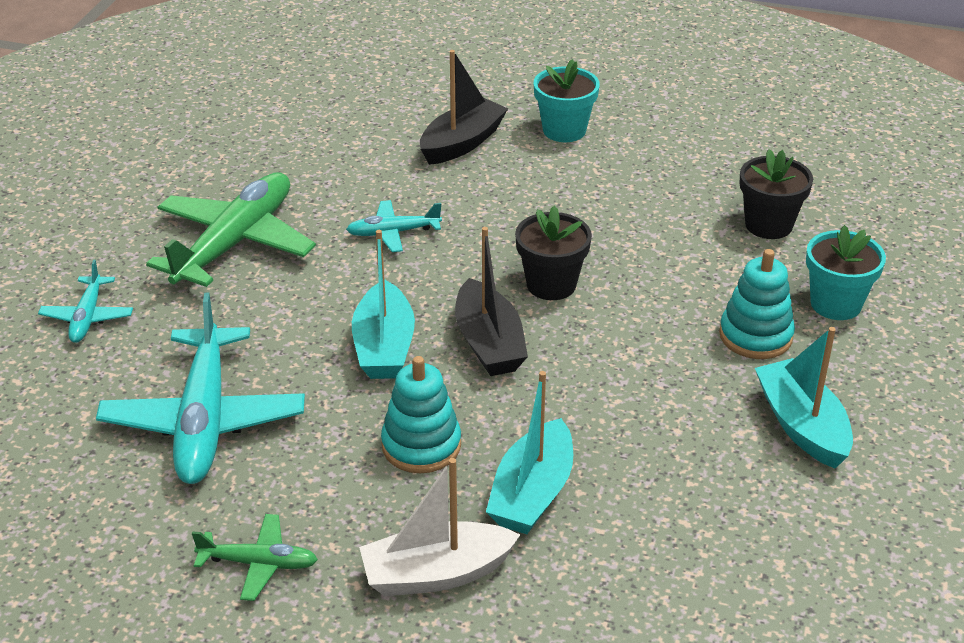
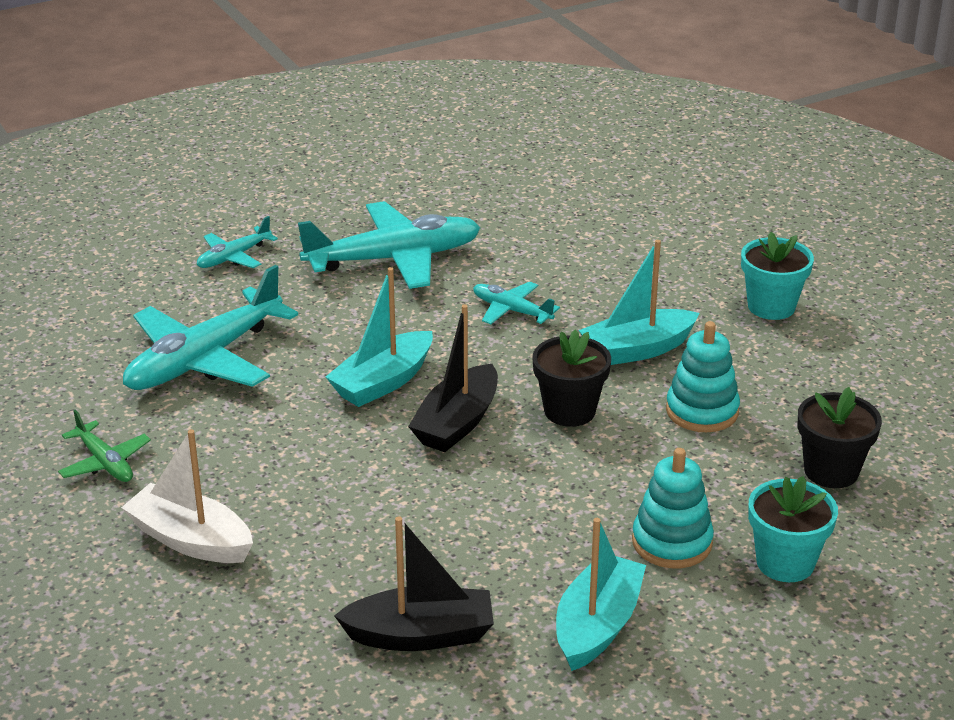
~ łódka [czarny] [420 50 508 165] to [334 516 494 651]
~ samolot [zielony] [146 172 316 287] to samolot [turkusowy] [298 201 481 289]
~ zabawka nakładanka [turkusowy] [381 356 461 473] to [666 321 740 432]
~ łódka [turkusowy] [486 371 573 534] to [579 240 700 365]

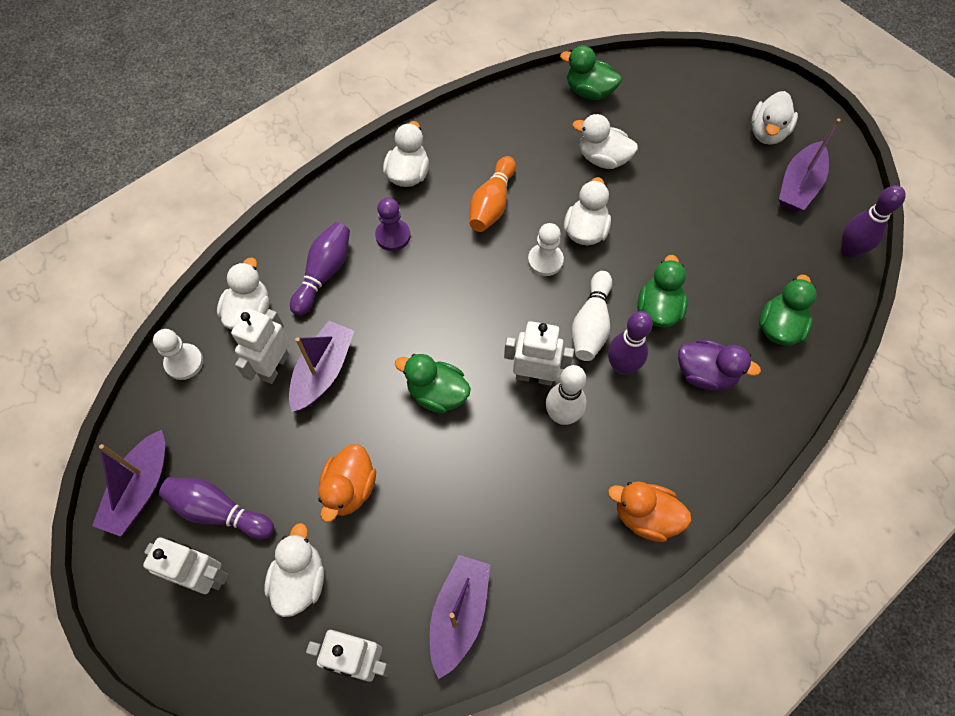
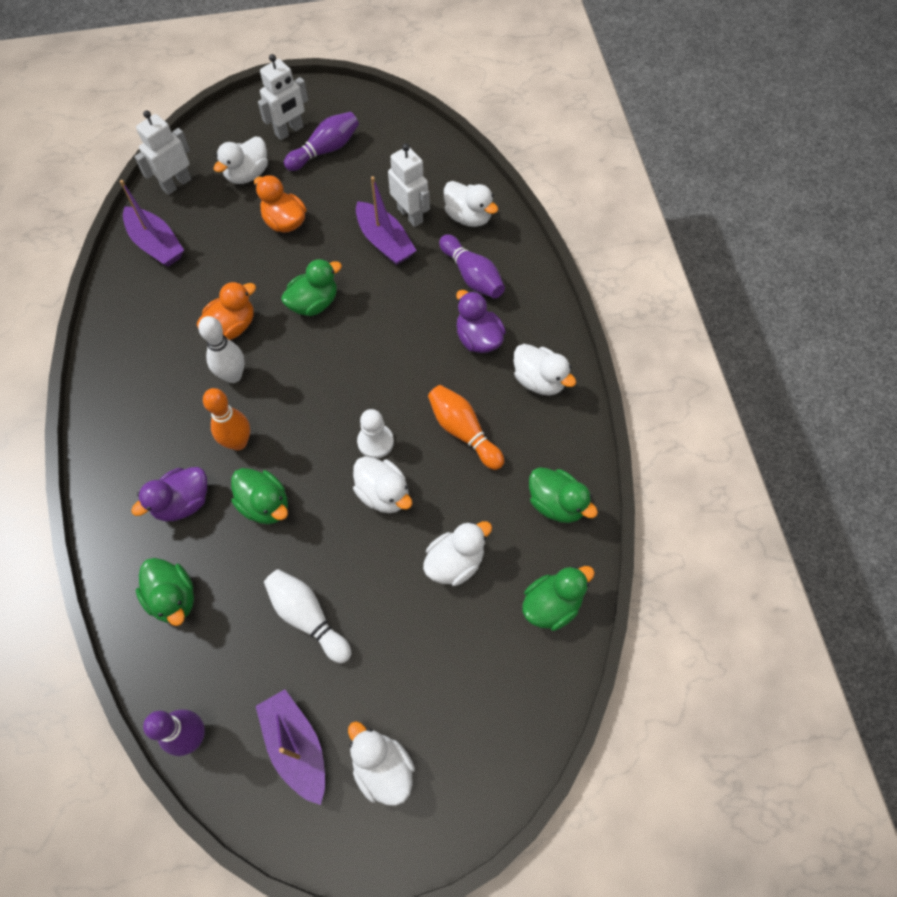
~ pionek [fioletowy] [375 198 411 251] to kaczka [fioletowy] [456 290 506 353]
~ kręgiel [biały] [572 271 612 361] to [264 569 352 663]
~ kręgiel [fioletowy] [608 311 653 375] to kręgiel [pomarańczowy] [203 388 250 450]
- robot [biały] [504 321 574 386]
- pionek [biały] [153 329 203 380]
- łódka [fioletowy] [92 429 165 537]
~ kaczka [pomarańczowy] [608 481 692 542] to [197 281 256 340]
~ kaczka [biały] [264 523 324 617] = [214 136 268 184] 90 degrees clockwise
+ kaczka [zielony] [529 468 598 523]

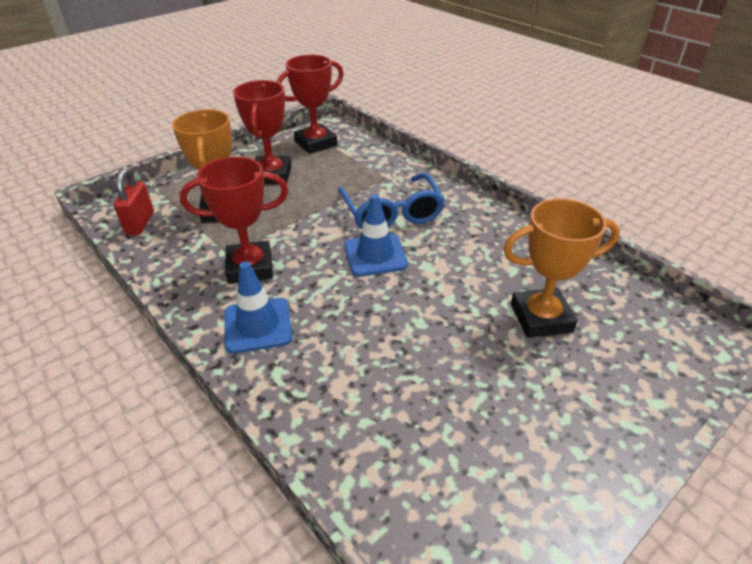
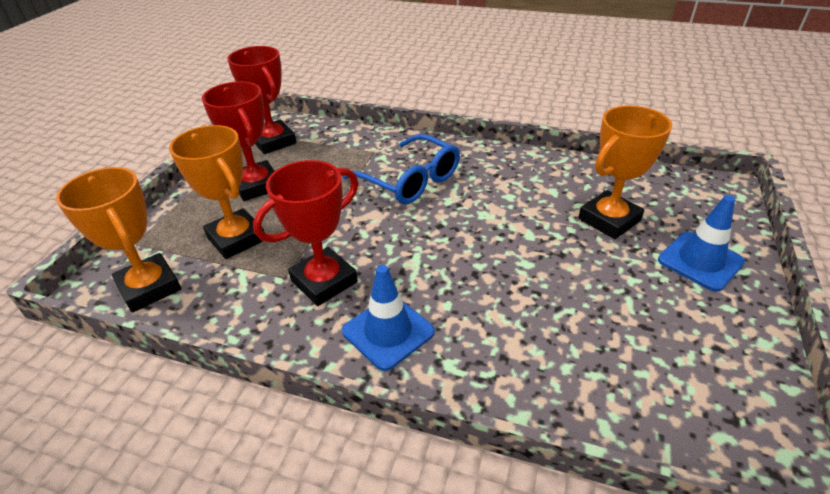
~ puchar [czerwony] [276 54 344 154] = [227 46 297 154] 60 degrees counterclockwise
~ kłódka [czerwony] [114 169 154 235] to puchar [pomarańczowy] [56 167 181 313]
~ pachołek [niebieski] [344 194 408 276] to [658 195 745 292]

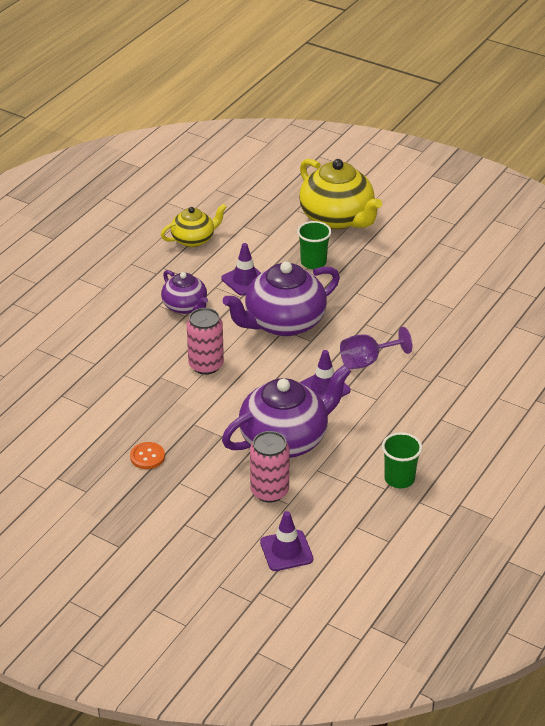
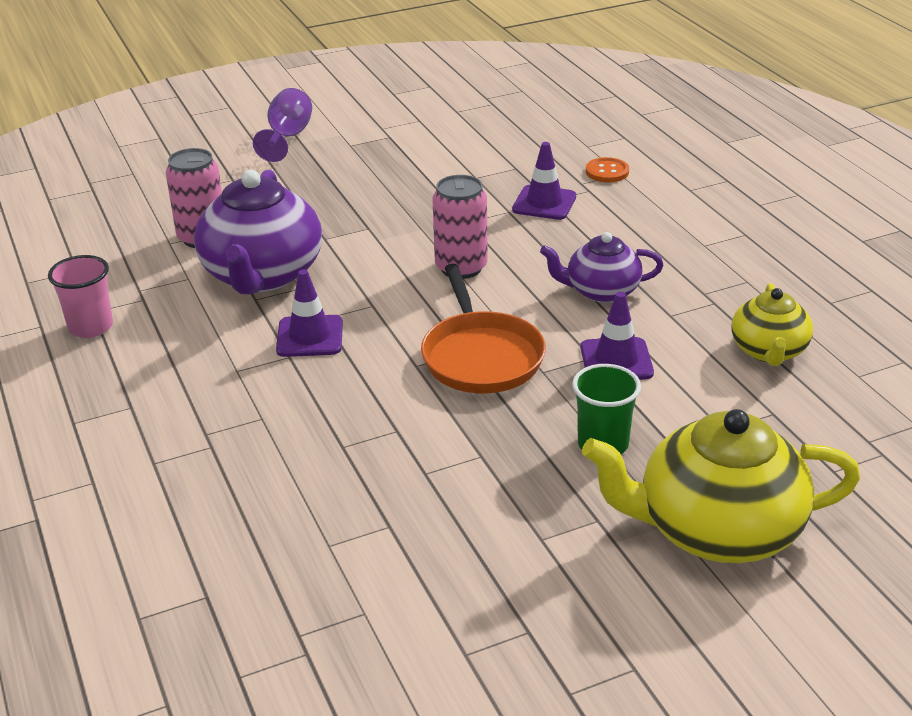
~ imbryk [fioletowy] [222 262 340 336] to patelnia [pomarańczowy] [421 264 546 393]
~ kielich [fioletowy] [340 327 412 369] to [253 88 312 162]
~ szklanka [zielony] [382 432 422 488] to szklanka [różowy] [48 255 113 338]
~ guzik [pomarańczowy] [130 442 165 469] to [586 157 629 182]
~ pachołek [fioletowy] [260 511 313 571] to [512 142 576 220]

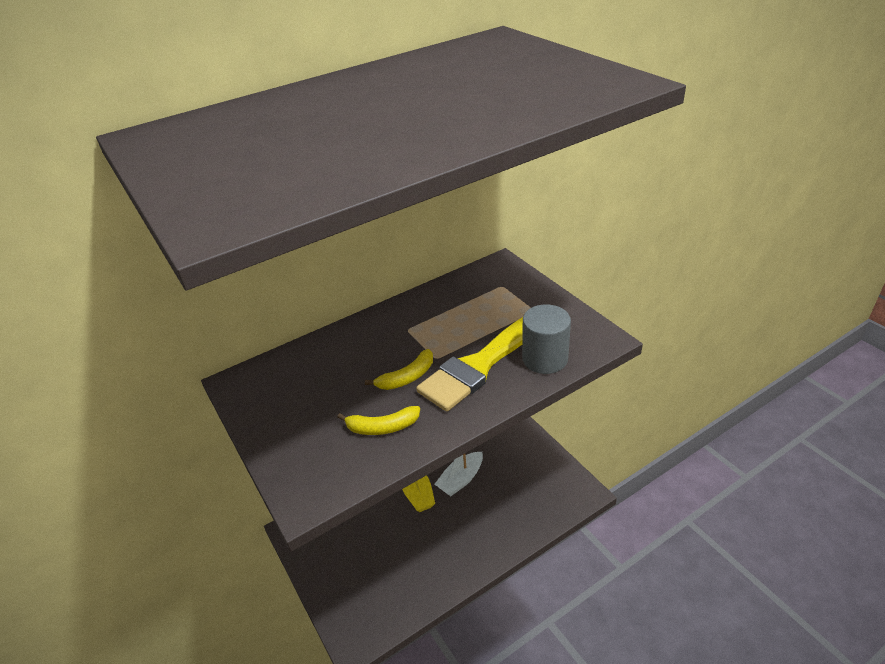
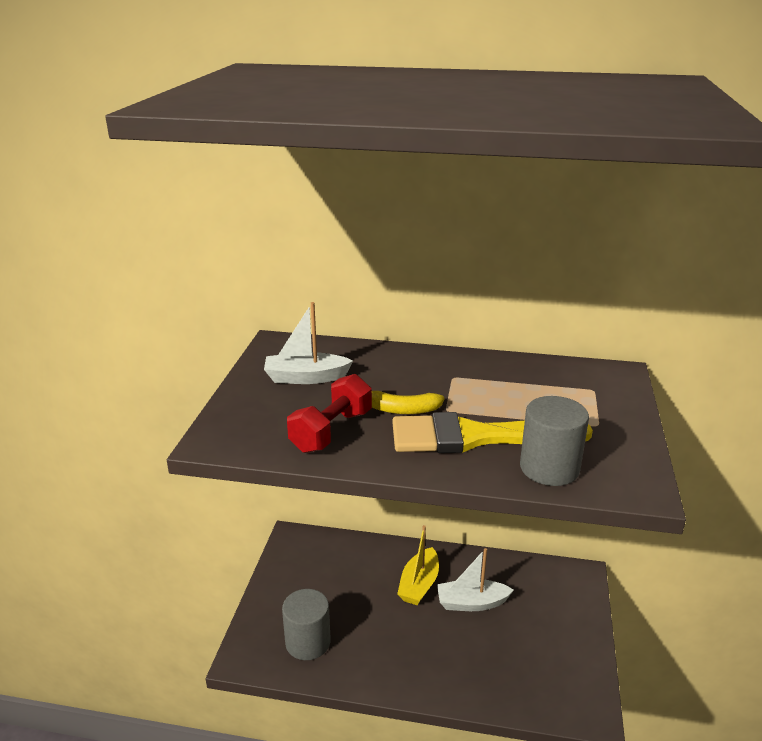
~ banan [żółty] [337 406 420 435] to hantel [czerwony] [287 374 372 453]
+ łódka [biały] [264 302 353 384]
+ walec [szary] [282 589 331 660]

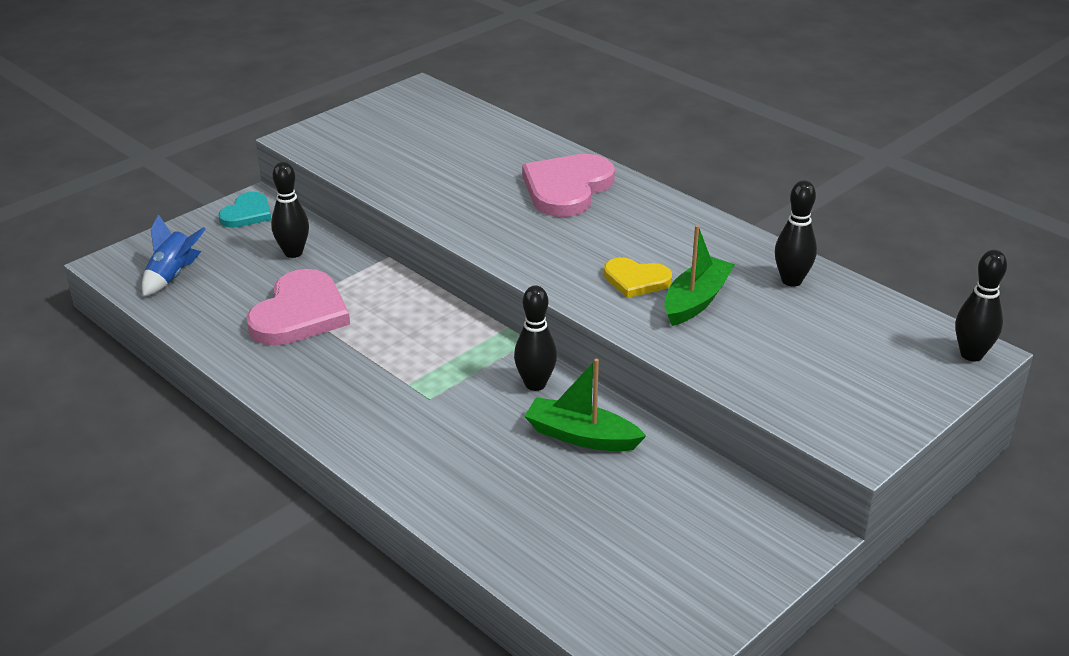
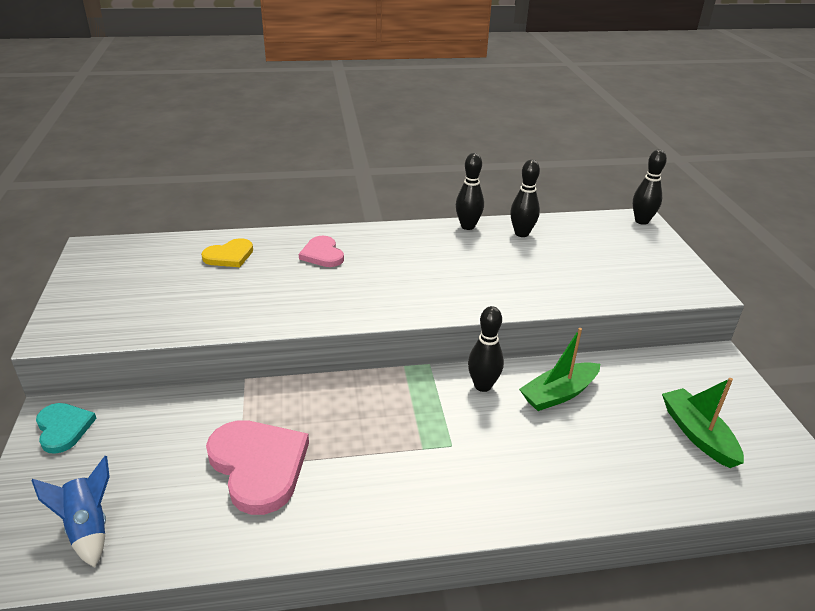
~ serce [różowy] [522 154 615 217] = [299 236 344 267] x0.58
~ kręgiel [czarny] [271 162 309 258] to [456 153 484 230]
~ łódka [zielony] [664 225 735 326] to [662 378 744 468]
~ serce [żółty] [604 257 672 298] to [201 238 253 267]

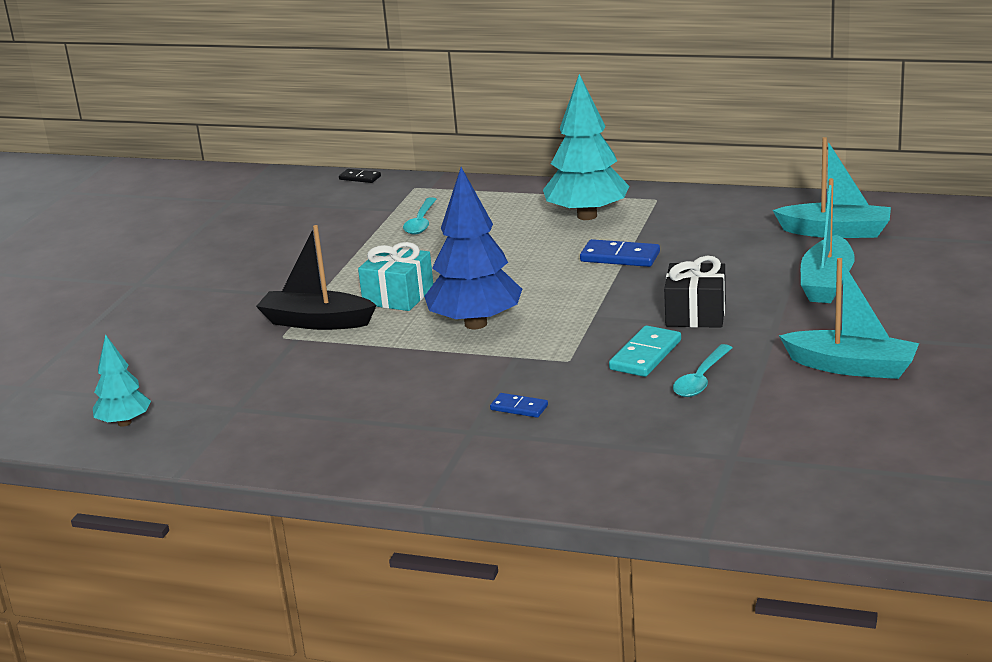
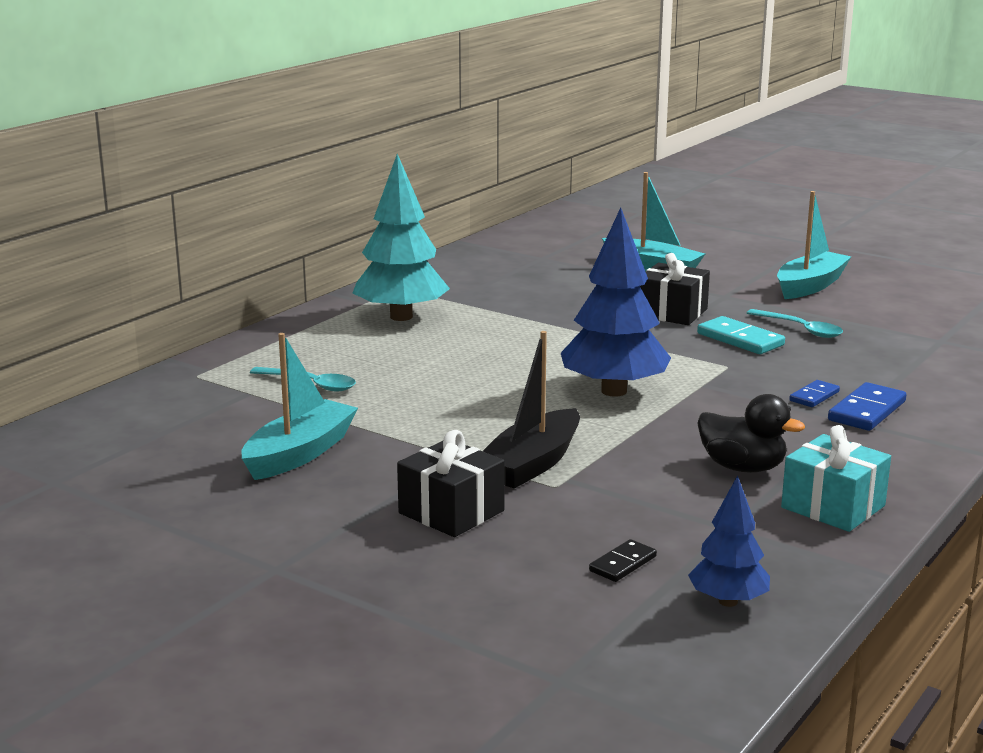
~ łódka [turkusowy] [773 137 891 238] to [241 333 358 480]
~ kostka domina [czarny] [339 169 381 183] to [589 539 657 582]
~ kostka domina [niebieski] [580 239 660 267] to [828 382 907 431]
~ prezent [turkusowy] [358 242 433 311] to [781 425 891 532]
~ drzewko [turkusowy] [93 334 151 427] to drzewko [niebieski] [688 475 770 607]
+ kaczka [czarny] [697 394 805 473]
+ prezent [czarny] [397 430 505 537]

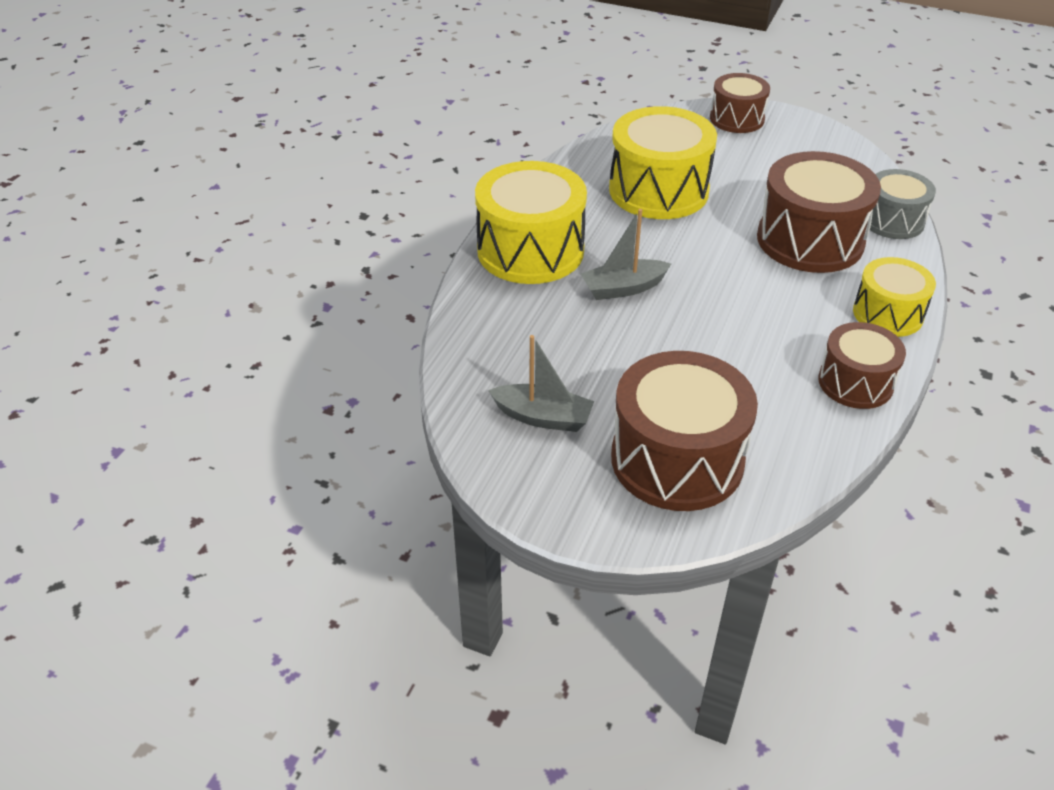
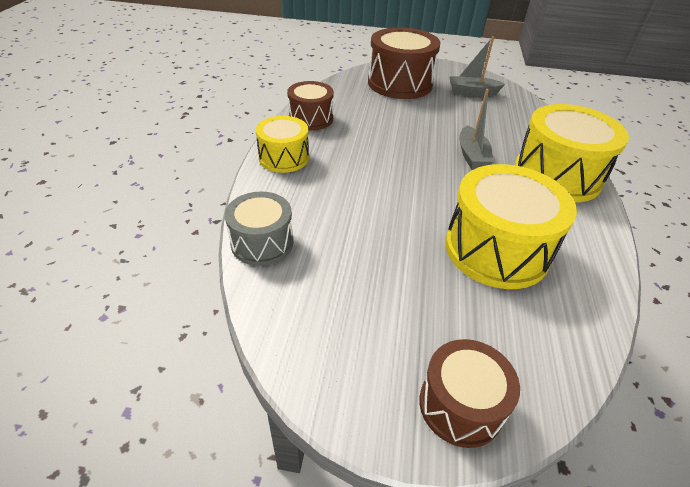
- bęben [brązowy] [757 151 881 273]
~ łódka [szary] [581 209 671 300] = [459 89 494 170] 120 degrees clockwise

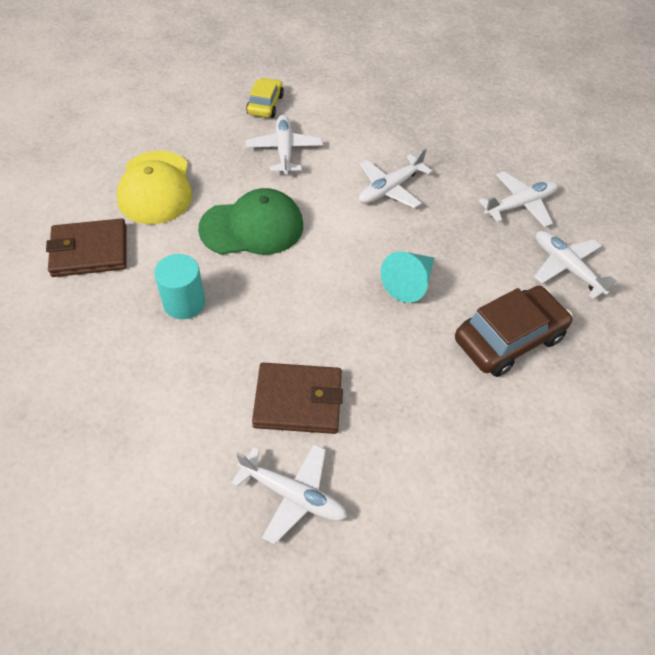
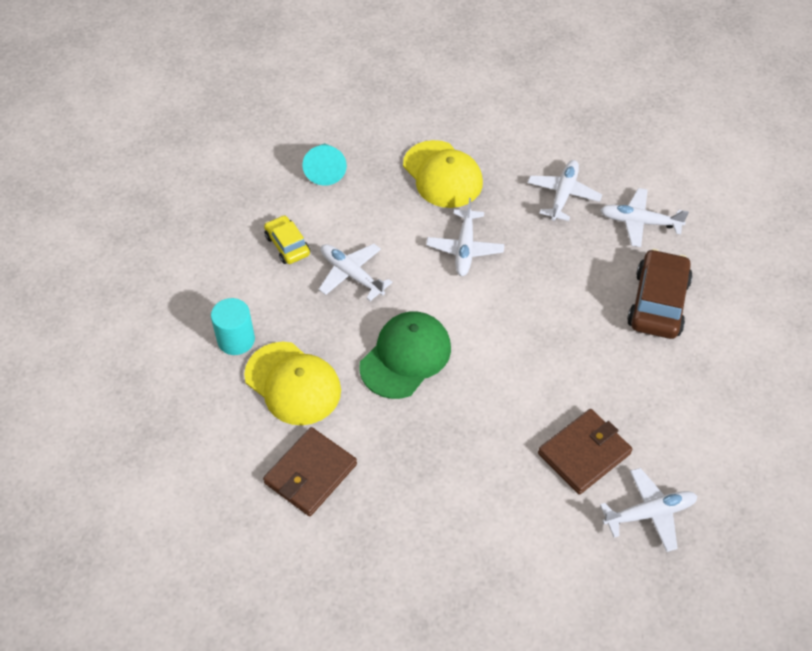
~ stożek [turkusowy] [381 251 434 303] to [302 143 347 186]
~ walec [turkusowy] [154 254 205 319] to [211 298 255 355]
+ czapka [żółty] [403 140 483 208]

